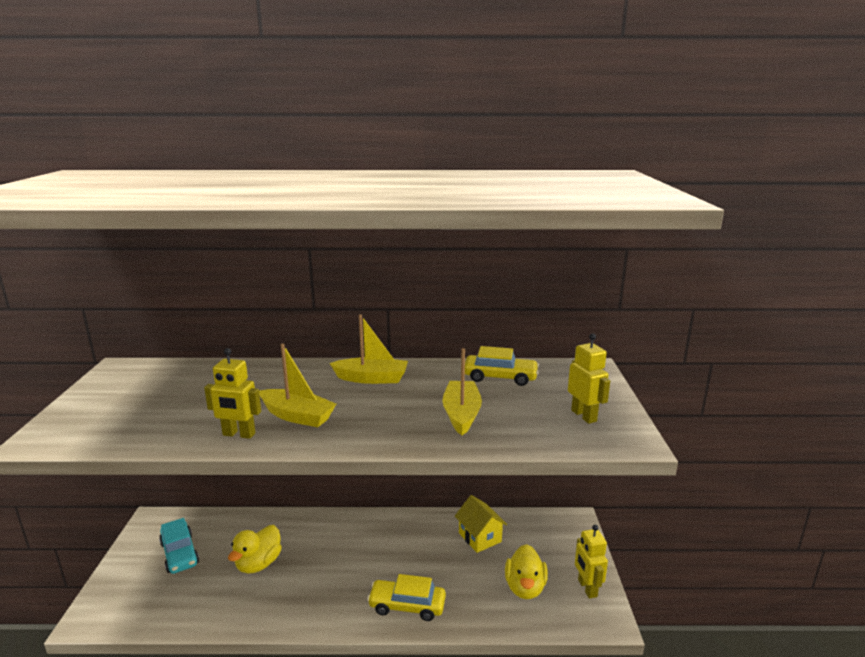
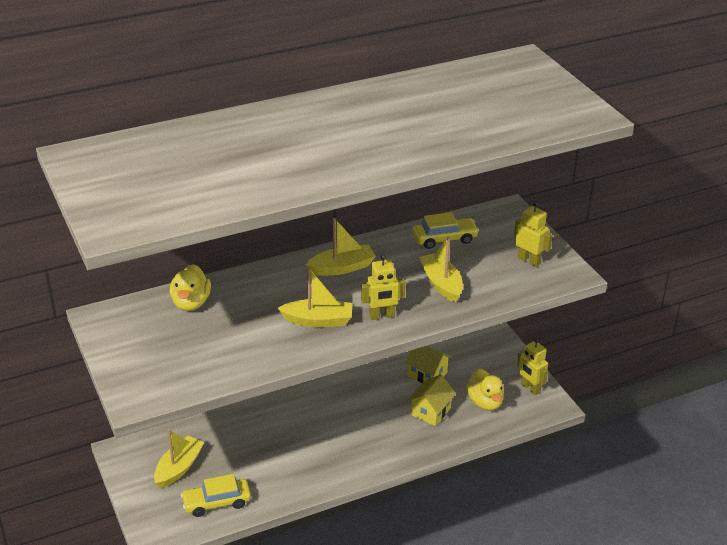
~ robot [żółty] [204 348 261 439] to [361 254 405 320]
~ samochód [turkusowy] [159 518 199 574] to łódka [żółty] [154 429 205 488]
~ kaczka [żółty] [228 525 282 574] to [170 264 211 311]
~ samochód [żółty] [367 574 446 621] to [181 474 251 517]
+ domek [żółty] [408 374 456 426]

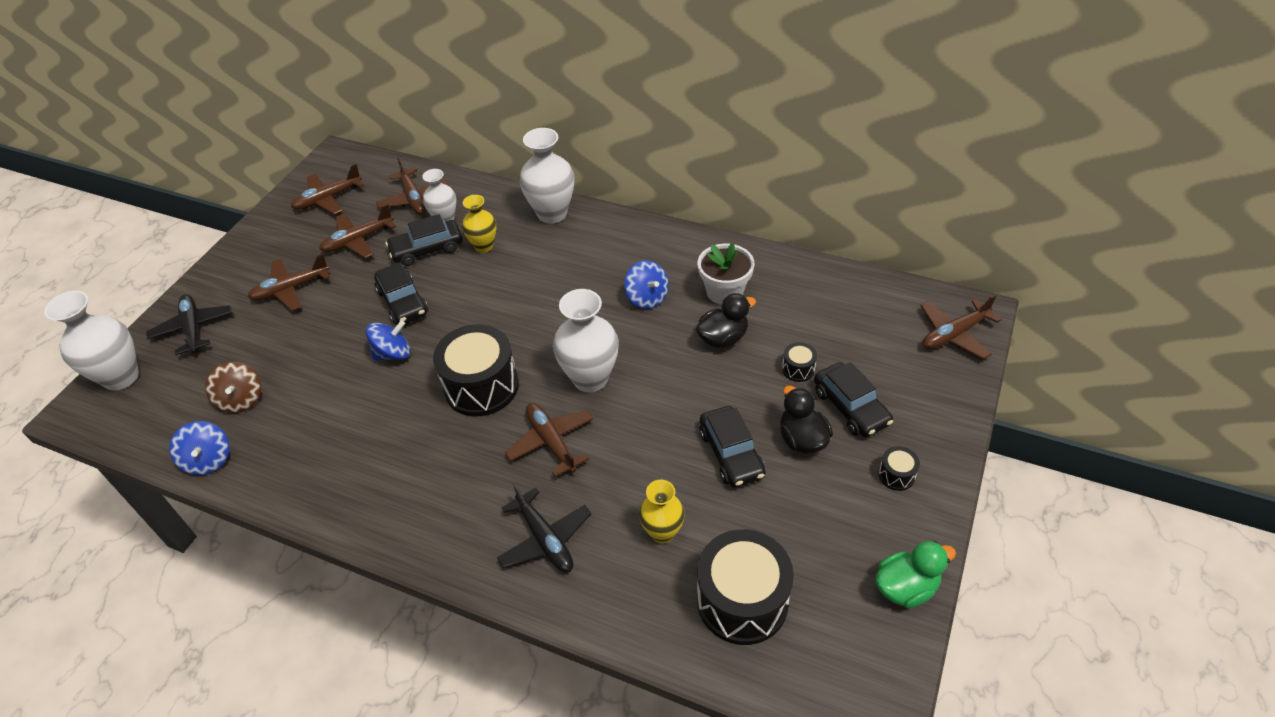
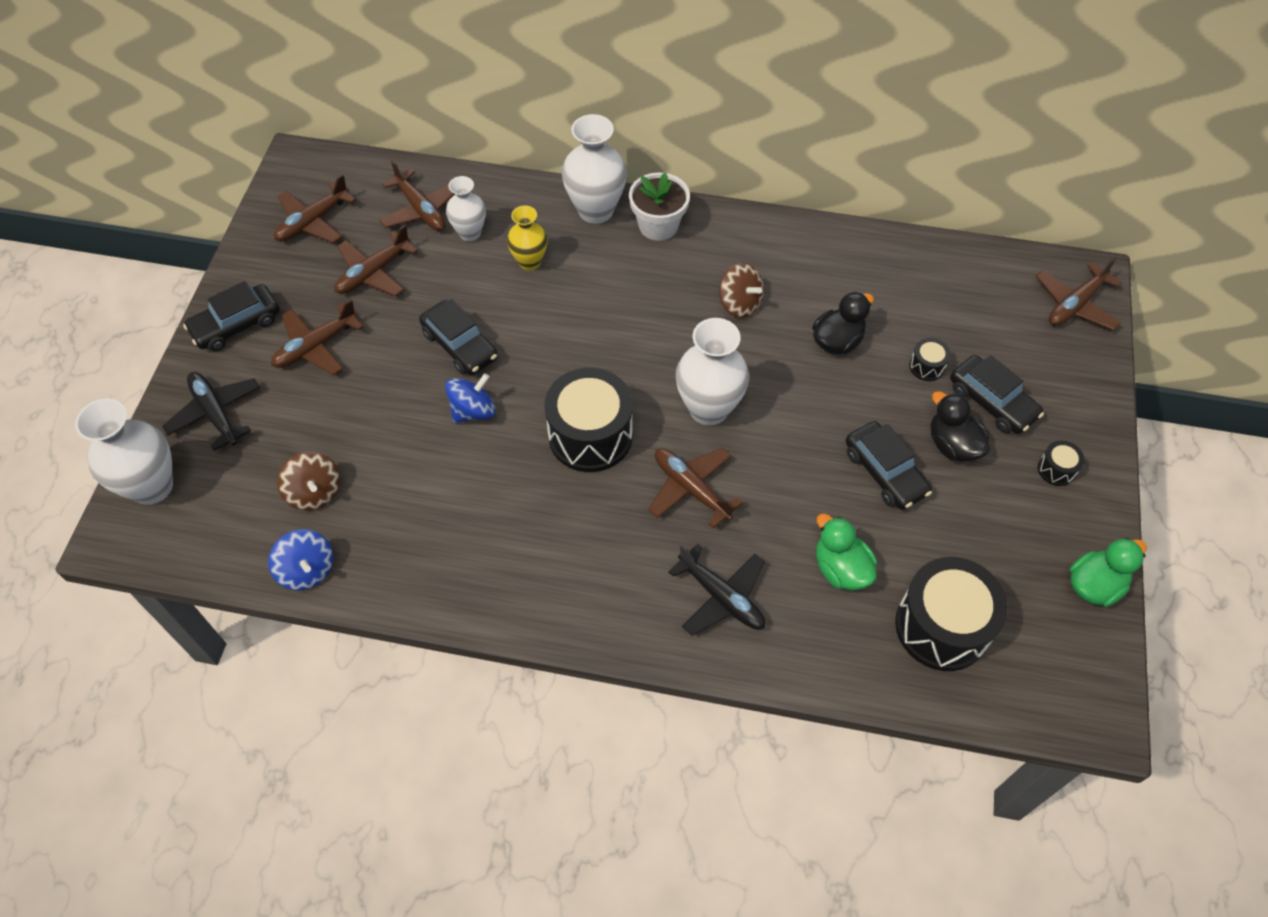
~ samochód [czarny] [386 214 463 266] to [183 281 280 351]
~ doniczka [biały] [698 243 754 305] to [629 173 690 241]
~ bączek [niebieski] [624 260 669 309] to bączek [brązowy] [719 263 764 318]
~ wazon [żółty] [639 480 685 544] to kaczka [zielony] [816 513 877 590]

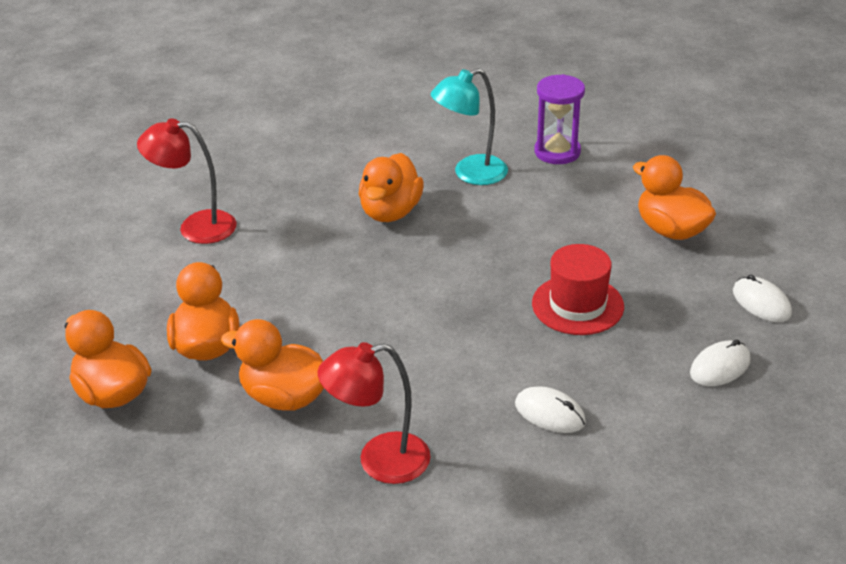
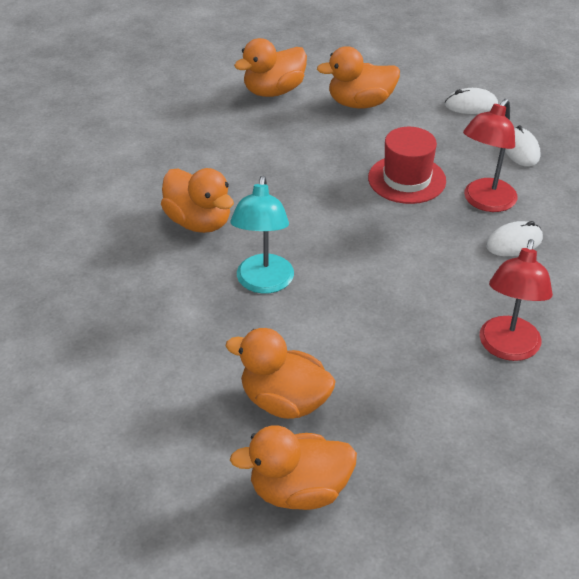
~ lampka [turkusowy] [431 68 508 185] to [230 176 294 294]
- klepsydra [fioletowy] [534 74 585 164]
~ lampka [czerwony] [137 118 237 244] to [463 99 518 212]
~ kaczka [pomarańczowy] [221 319 324 411] to [234 38 307 97]

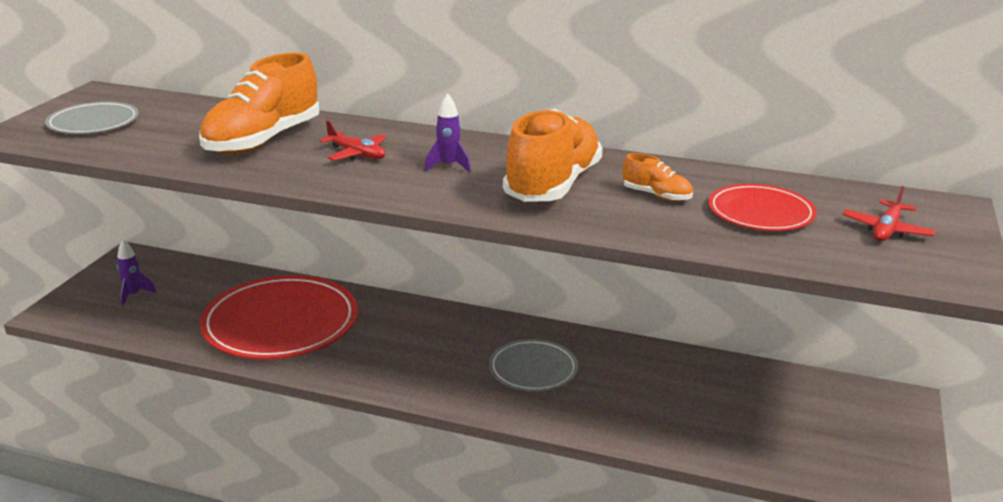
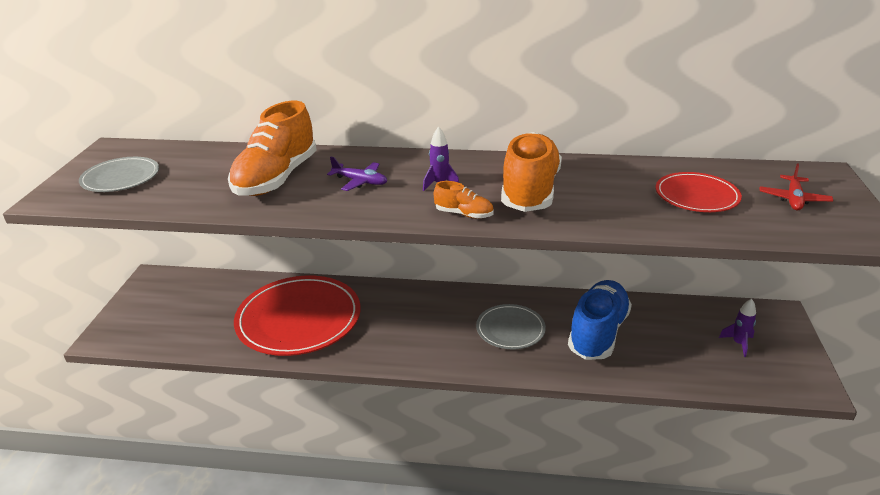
~ samolot [czerwony] [319 121 387 161] to samolot [fioletowy] [327 157 387 191]
~ but [pomarańczowy] [622 153 693 202] to [434 181 494 219]
~ rakieta [fioletowy] [117 240 156 307] to [719 299 756 357]
+ but [niebieski] [568 280 632 360]

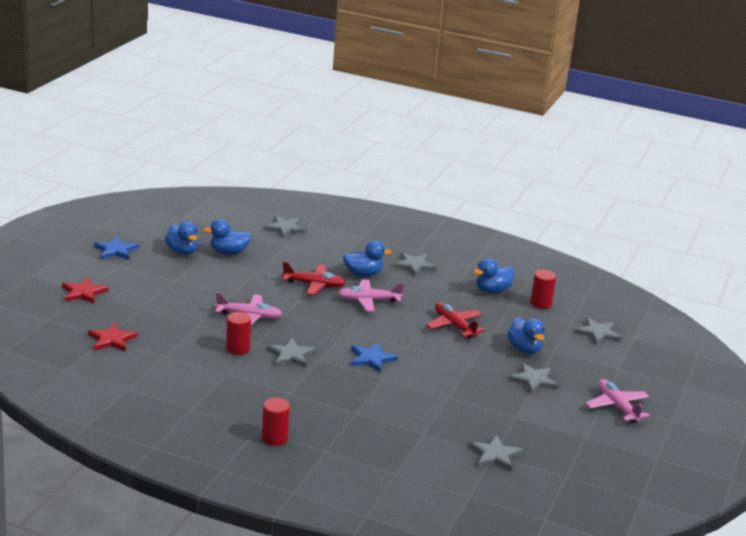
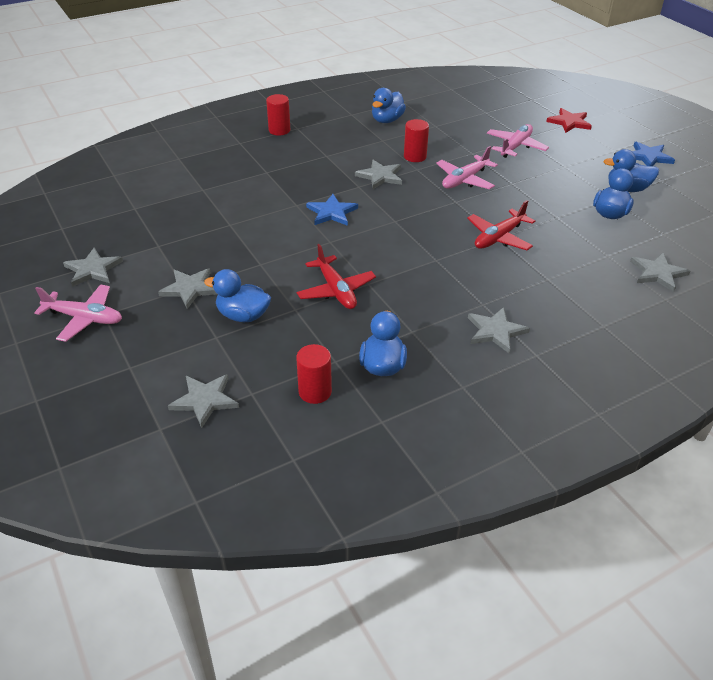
~ kaczka [niebieski] [343 240 392 277] to [372 88 406 123]
~ samolot [różowy] [337 279 404 312] to [487 124 549 158]
~ samolot [czerwony] [426 302 485 338] = [297 244 376 309] 60 degrees clockwise
- gwiazda [czerwony] [88 323 138 351]
~ gwiazda [szary] [469 435 523 471] to [63 248 123 287]

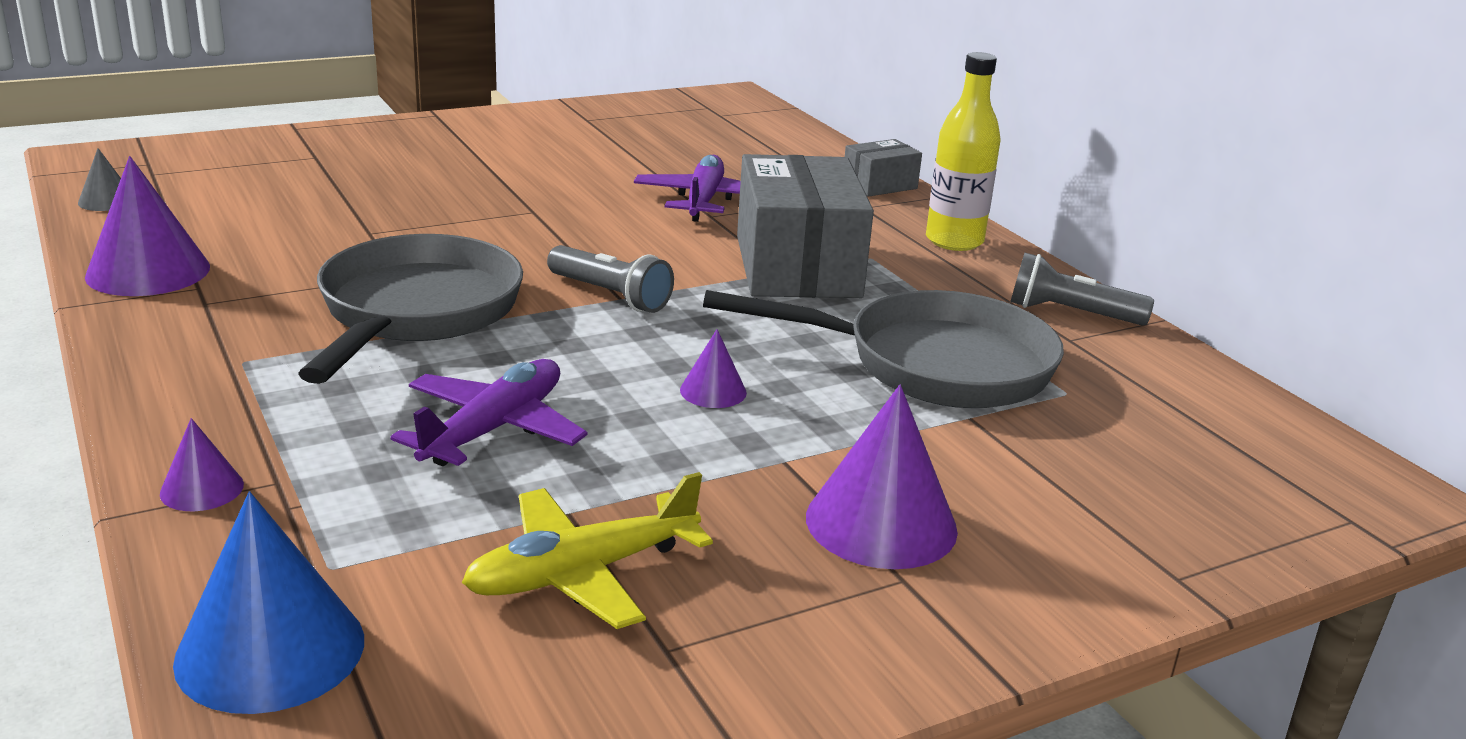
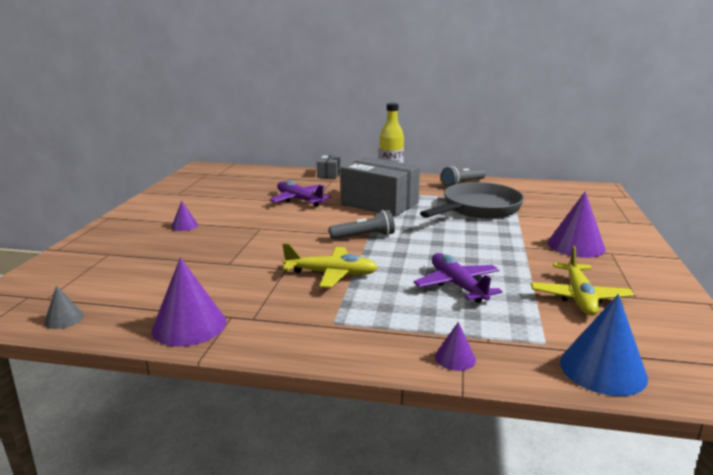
~ patelnia [szary] [298 234 523 384] to samolot [żółty] [282 243 378 288]
~ stożek [fioletowy] [680 329 747 408] to [171 201 198 231]

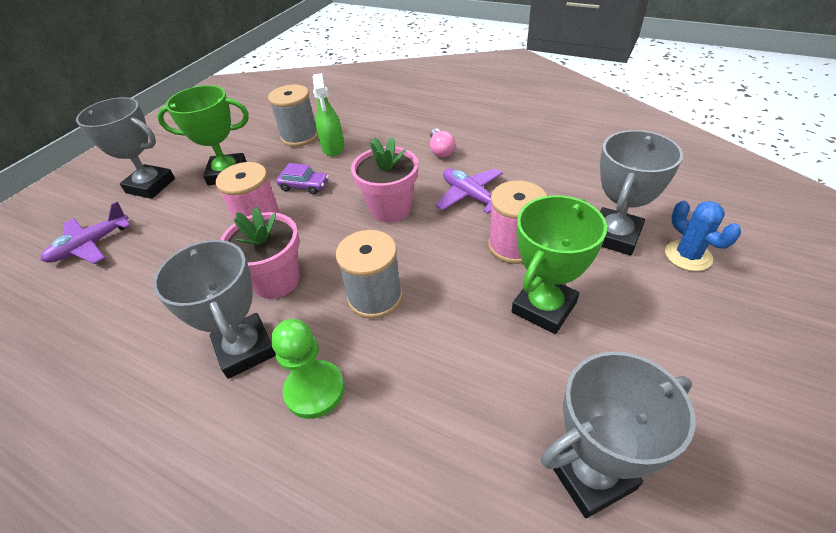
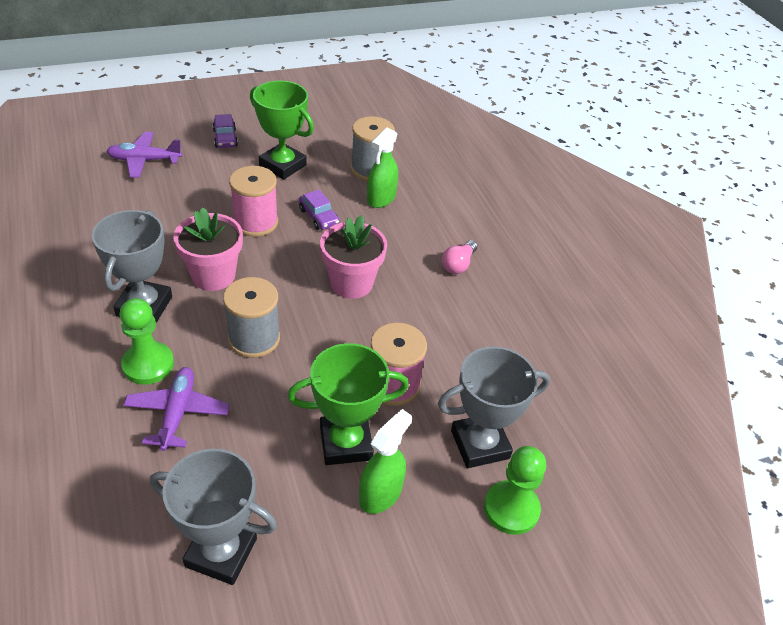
~ puchar [szary] [76 97 175 199] to samochód [fioletowy] [213 114 238 148]
~ samolot [fioletowy] [435 168 503 214] to [123 367 230 451]
~ kaktus [niebieski] [665 201 741 271] to pionek [zielony] [484 446 546 535]
+ spryskiwacz [zielony] [359 409 412 514]

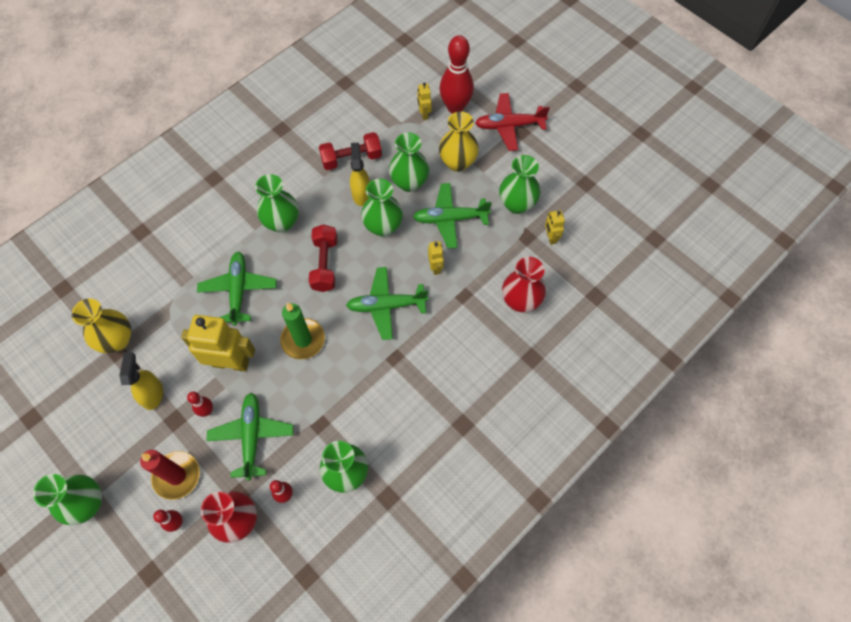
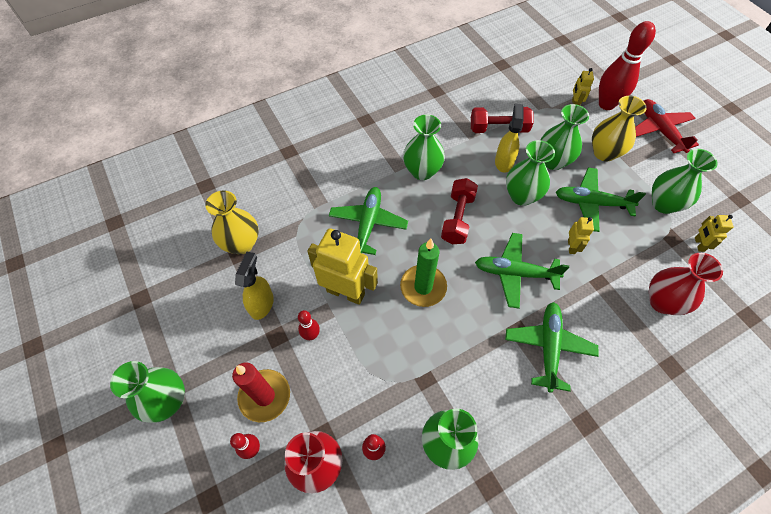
~ samolot [czerwony] [475 93 550 151] = [635 99 699 153] 60 degrees clockwise
~ samolot [zielony] [207 393 293 481] to [505 302 598 393]

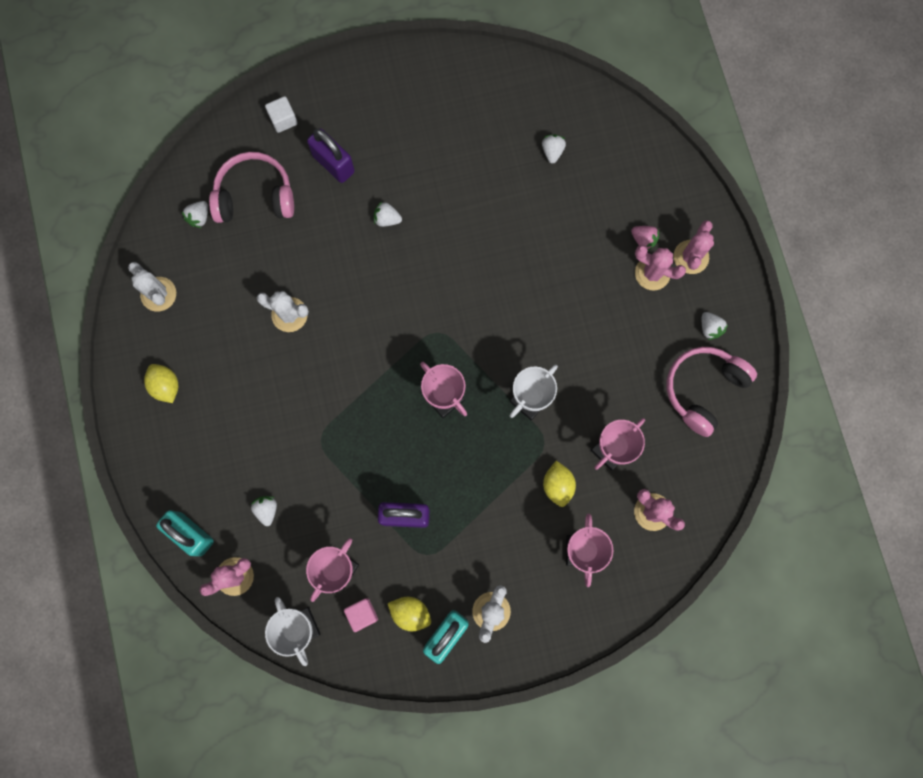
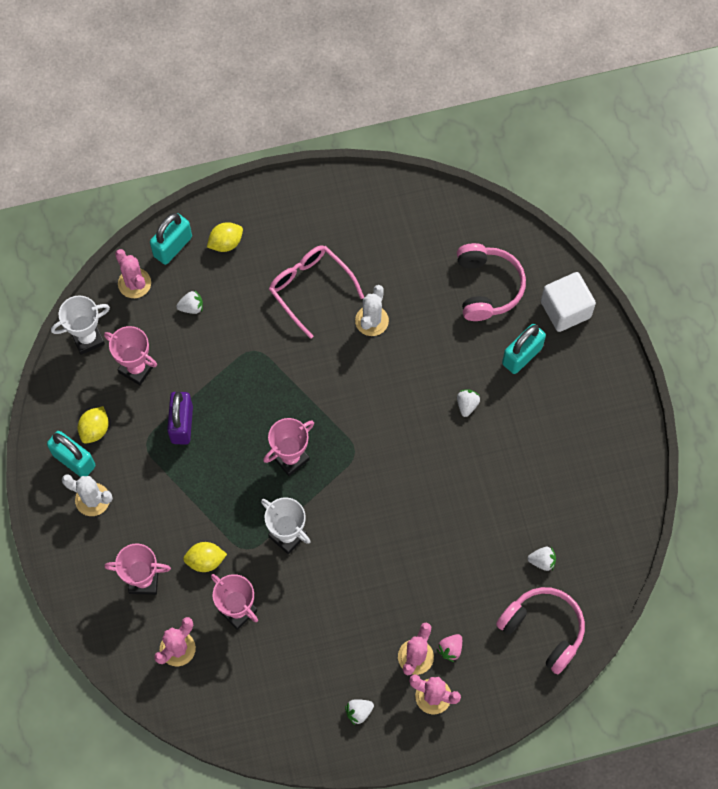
~ sześcian [biały] [265 96 298 133] = [541 272 596 332] x1.79
~ kłódka [fioletowy] [307 128 355 183] to kłódka [turkusowy] [502 324 546 374]
- truskawka [biały] [182 201 208 228]
- kaktus [biały] [128 262 176 312]
~ słuchawki [różowy] [667 347 757 437] to [496 587 585 674]
~ cytryna [żółty] [144 364 178 403] to [207 222 243 252]
- sześcian [różowy] [344 598 378 632]
+ okulary [różowy] [269 245 364 339]

